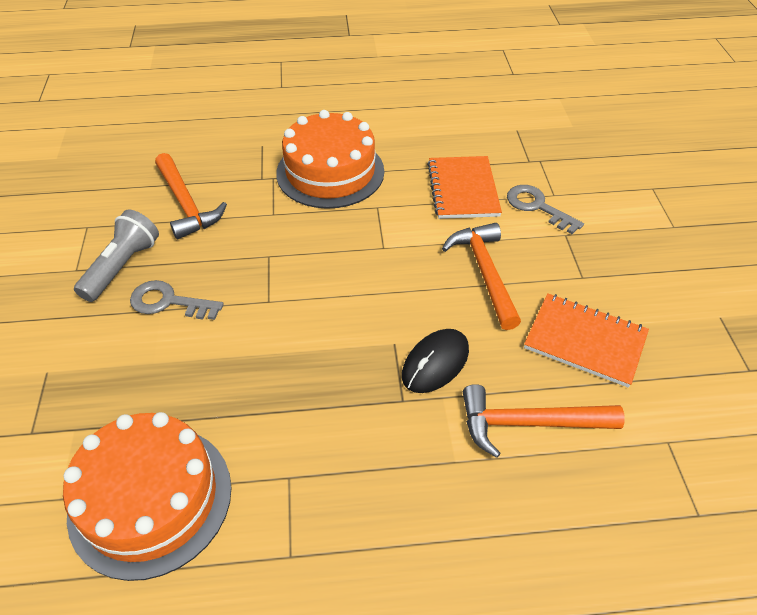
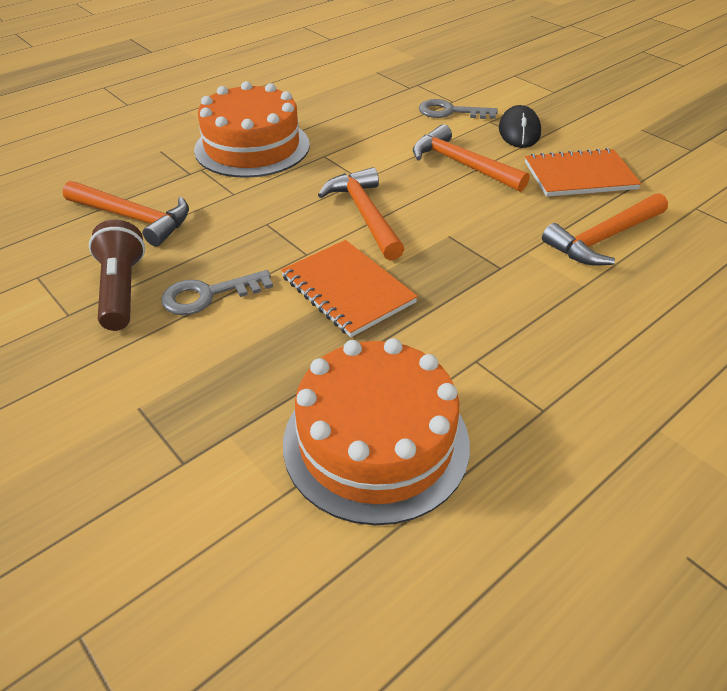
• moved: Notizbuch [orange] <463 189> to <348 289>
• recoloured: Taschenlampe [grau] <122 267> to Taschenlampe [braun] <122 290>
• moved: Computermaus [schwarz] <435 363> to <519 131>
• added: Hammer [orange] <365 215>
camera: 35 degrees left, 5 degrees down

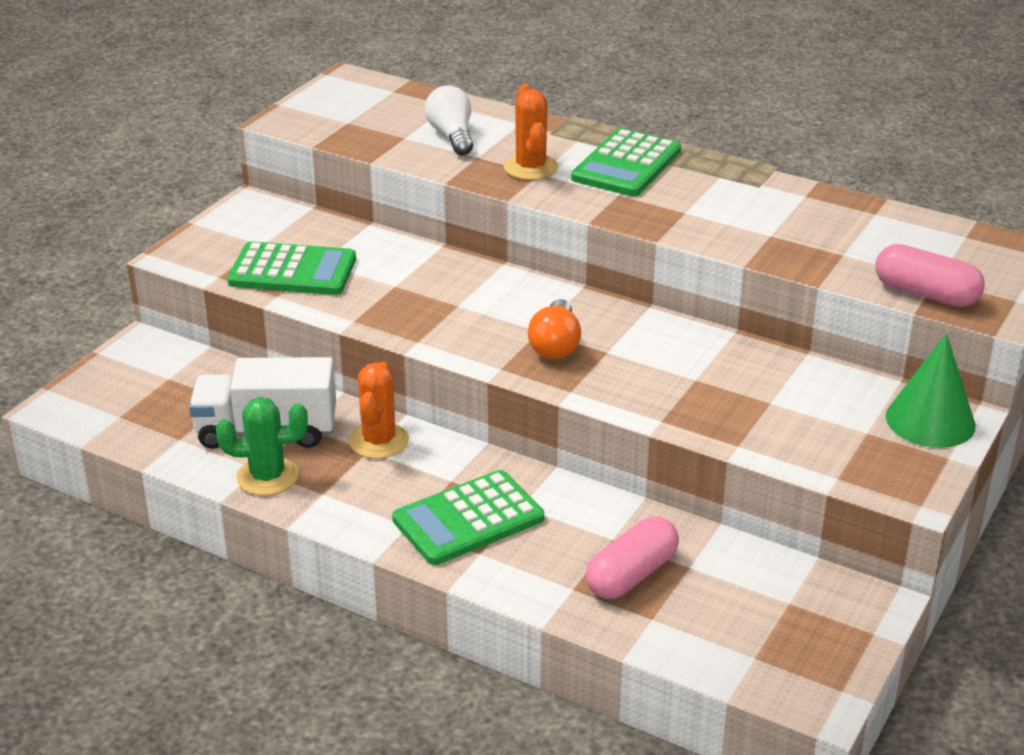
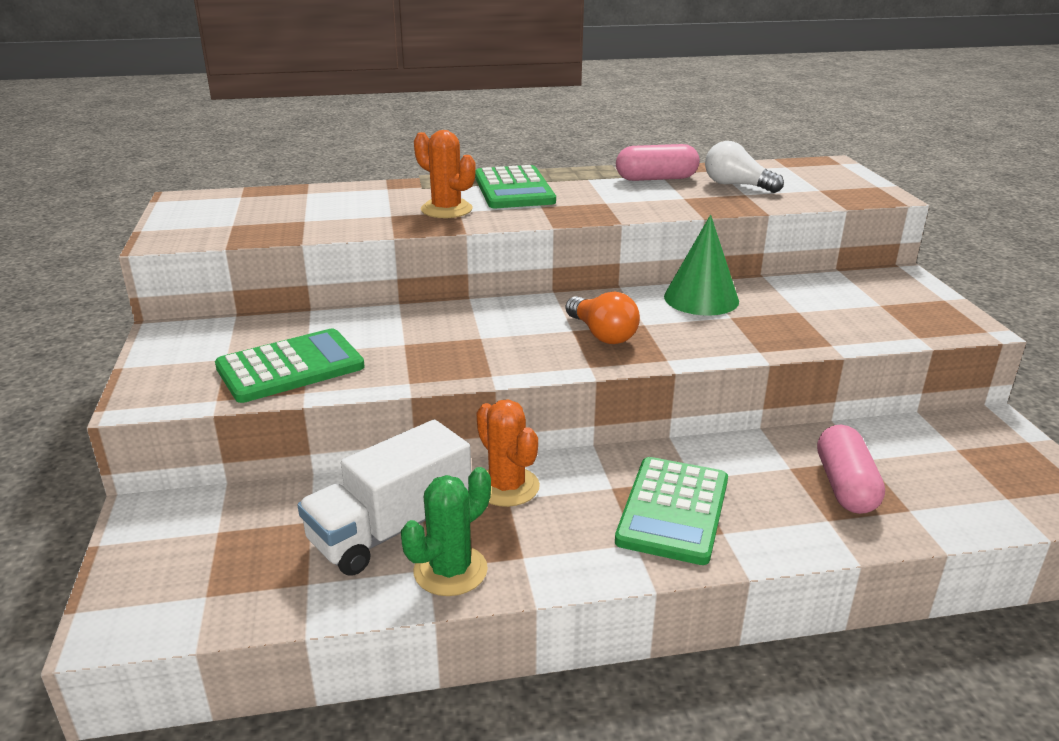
• moved: Glühbirne [weiß] <452 136> to <736 185>
• moved: Kapsel [rosa] <926 294> to <656 179>
• moved: Kegel [grün] <930 420> to <701 298>
camera: 40 degrees left, 5 degrees down

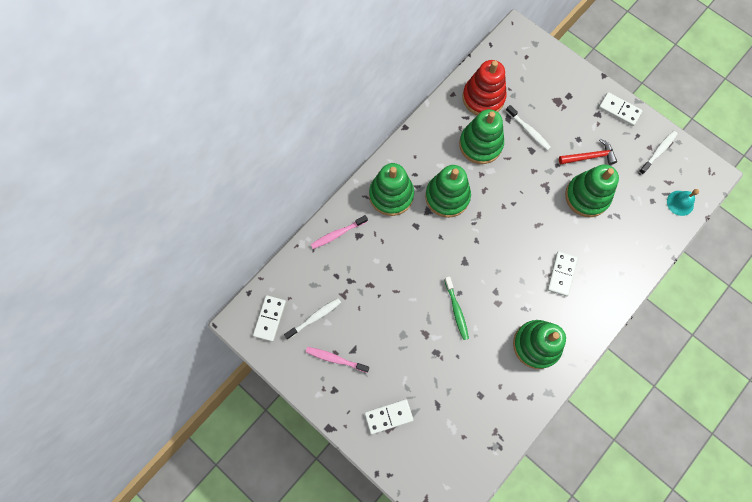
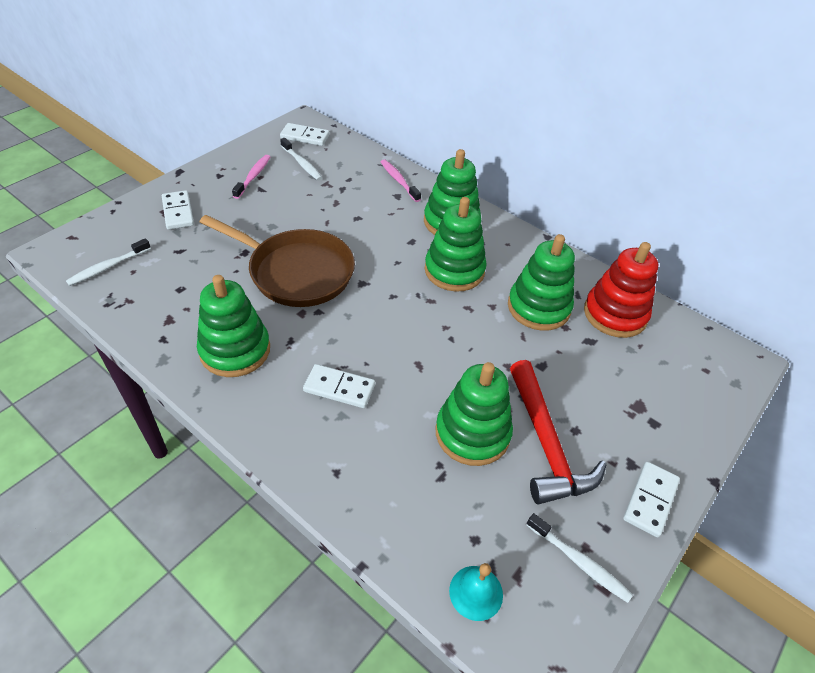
• moved: Zahnbürste [weiß] <528 130> to <108 267>
• resized: Hammer [rot] <589 157> = <546 443> x1.63
• replaced: Zahnbürste [grün] <456 310> to Pfanne [braun] <296 272>
camera: 85 degrees right, 25 degrees down

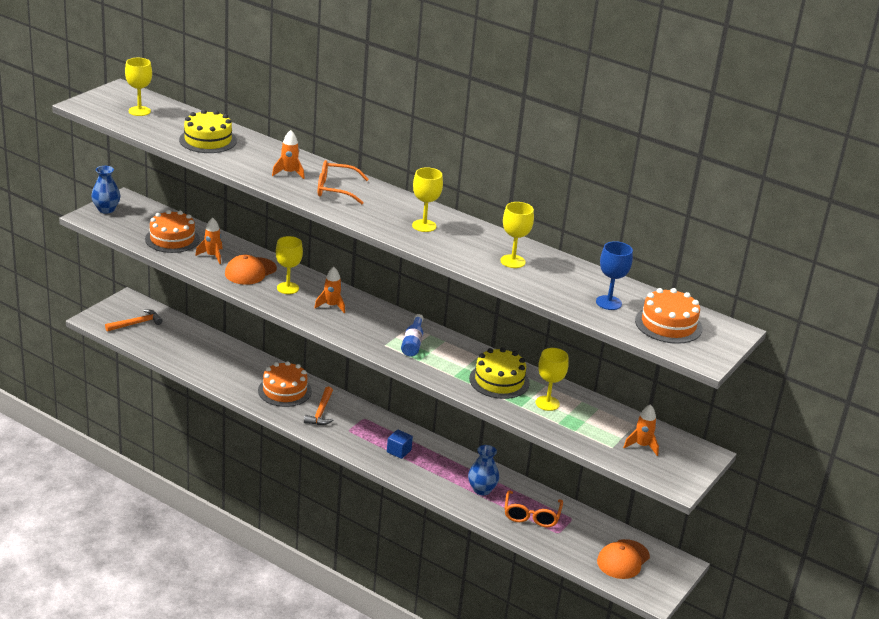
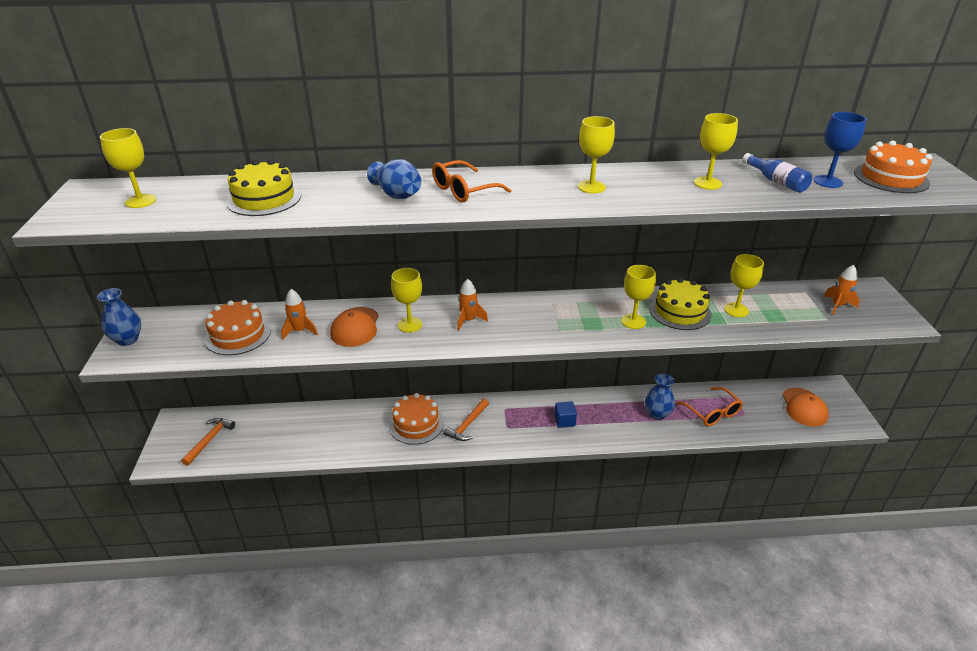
• replaced: Rakete [orange] <289 173> to Vase [blau] <396 194>
• moved: Flasche [blau] <413 343> to <776 181>
• turned: Hammer [orange] <320 412> = <467 425> 60 degrees clockwise
• added: Kelch [gelb] <633 321>
camera: 35 degrees left, 5 degrees up

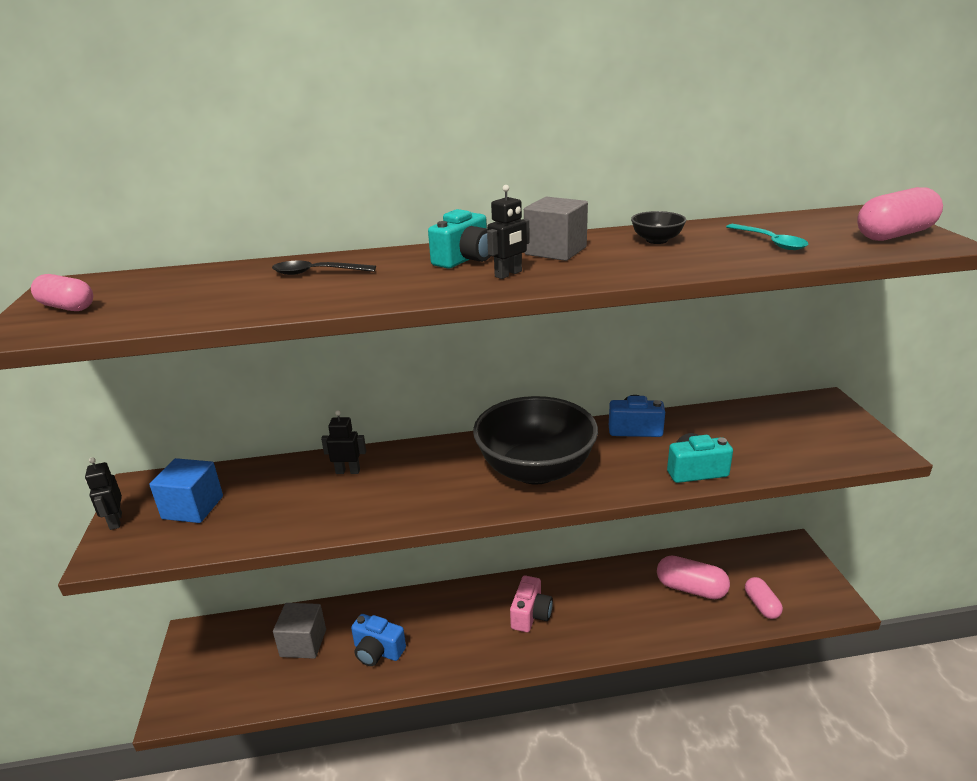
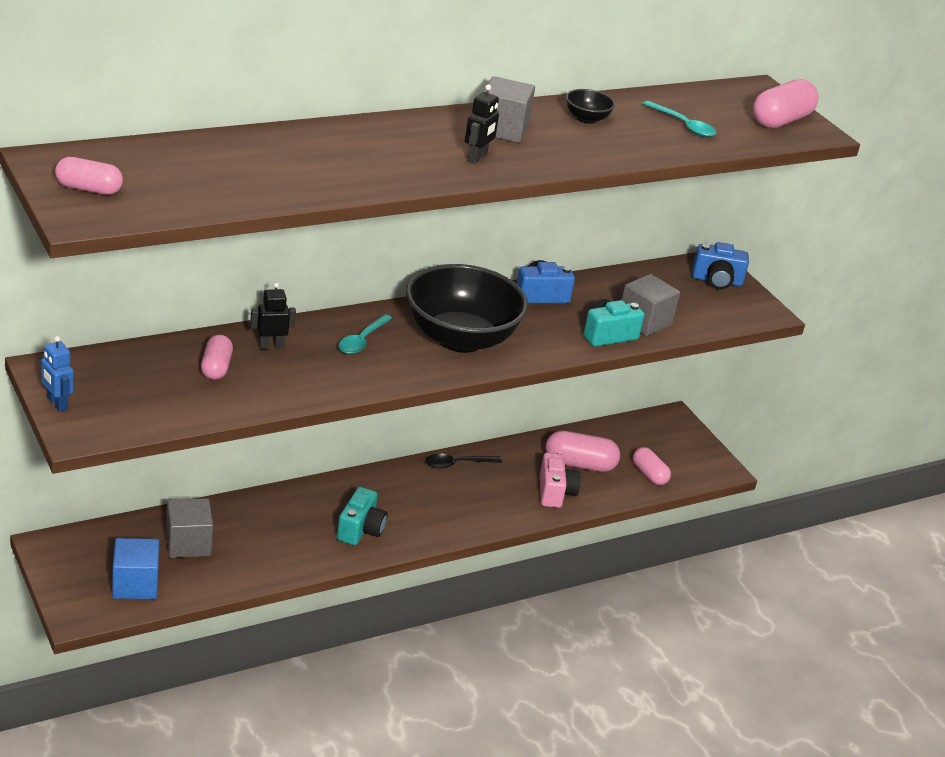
• moved: Kamera [türkis] <465 259> to <360 530>
• moved: Löffel [schwarz] <317 273> to <457 464>
• recoloured: Roboter [schwarz] <115 521> to Roboter [blau] <57 404>
• moved: Kubus [blau] <193 507> to <135 584>
• moved: Kamera [rosa] <530 615> to <555 492>
• moved: Kamera [blau] <378 651> to <717 281>
• added: Kubus [grau] <644 321>
• added: Löffel [türkis] <362 340>
• added: Kapsel [rosa] <216 367>
camera: 25 degrees left, 5 degrees up

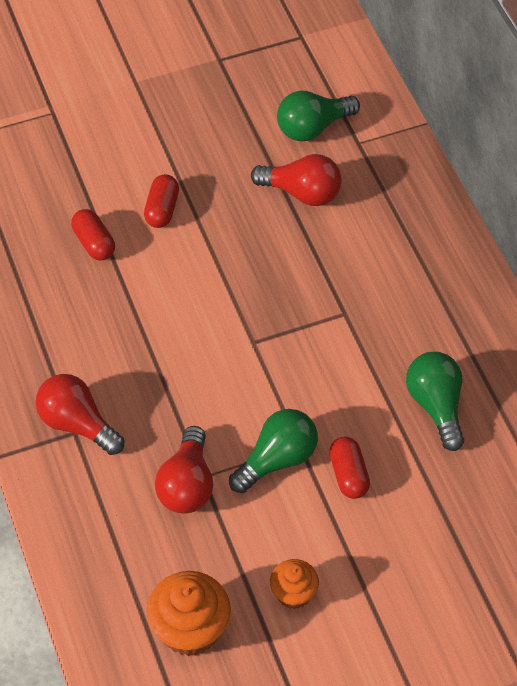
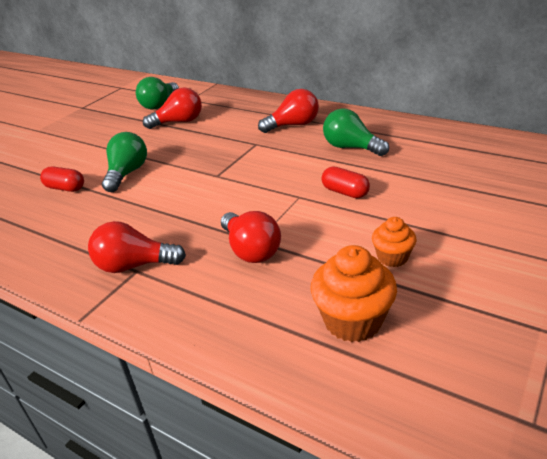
• removed: Kapsel [rot] <162 209>
• moved: Glühbirne [grün] <277 460> to <127 173>
• added: Glühbirne [rot] <293 125>
camera: 35 degrees left, 20 degrees down

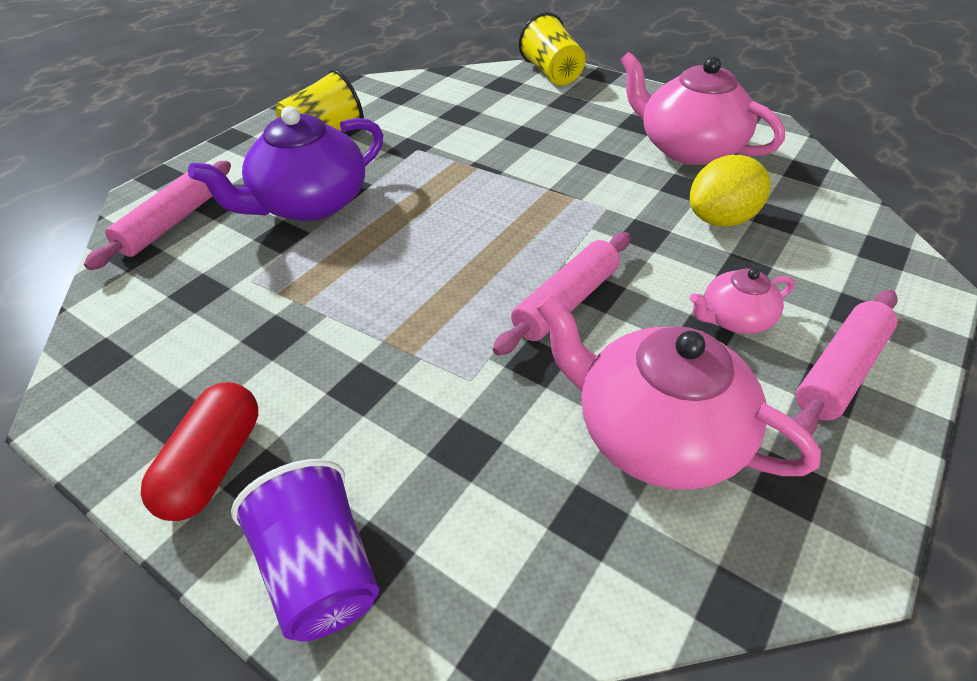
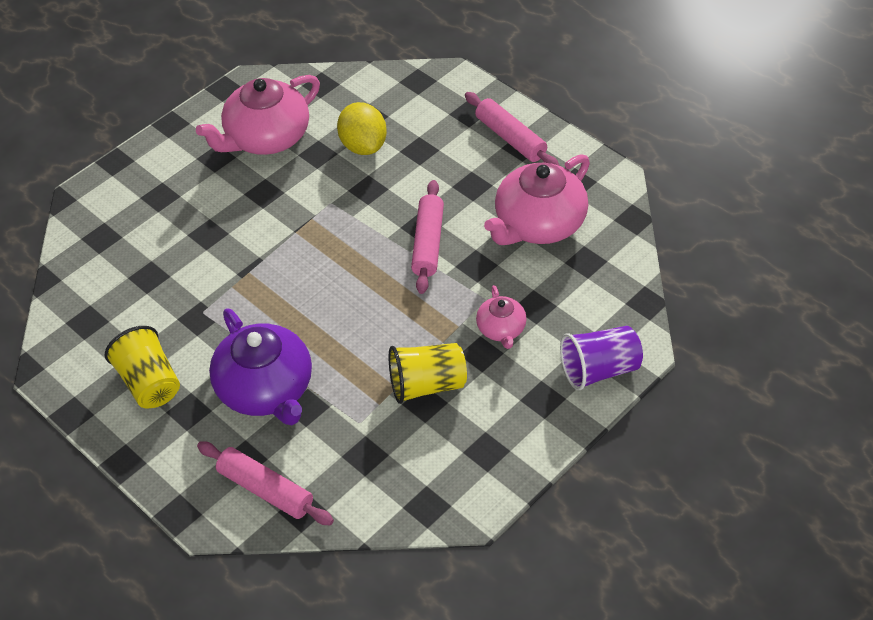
• moved: Becher [gelb] <552 74> to <427 385>
• turned: Nudelholz [rosa] <566 302> = <428 243> 45 degrees clockwise
• moved: Teekanne [rosa] <734 319> to <501 329>
• removed: Kapsel [rot] <214 464>
camera: 80 degrees left, 5 degrees up

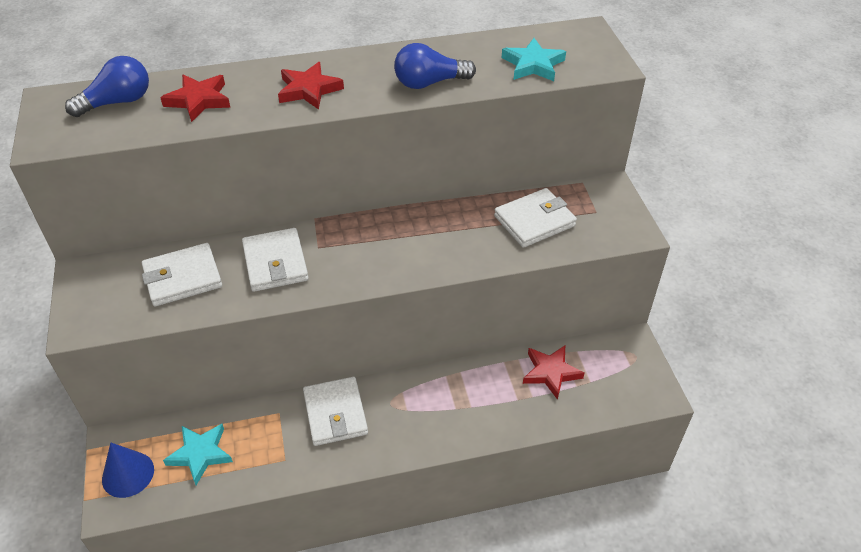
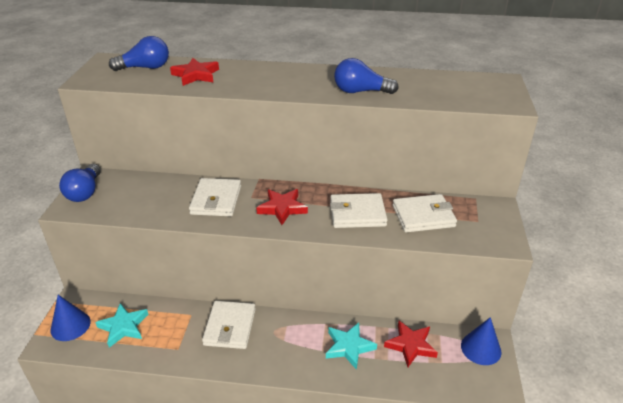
• moved: Stern [türkis] <533 64> to <349 347>
• moved: Stern [rot] <309 90> to <282 208>
• moved: Geldbörse [weiß] <182 278> to <357 213>
• added: Glühbirne [blau] <85 192>
• added: Kegel [blau] <481 348>
camera: 20 degrees right, 10 degrees down

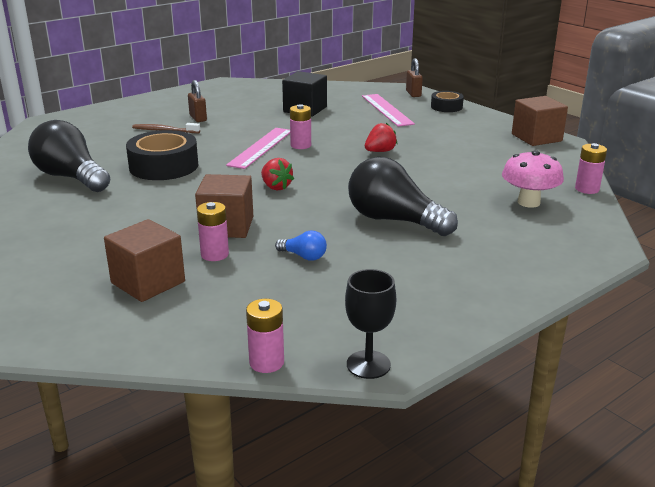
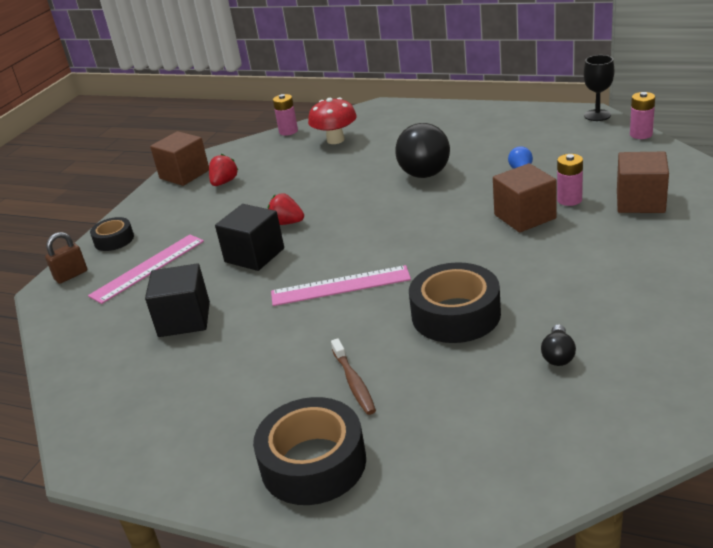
• removed: Vorhängeschloss [braun] <198 118>
• removed: Batterie [rosa] <300 145>
• resized: Glühbirne [schwarz] <71 177> = <558 355> x0.44
• recoloured: Pilz [rosa] <528 202> to Pilz [rot] <335 140>
• moved: Erdbeere [rot] <276 187> to <224 182>
• added: Kubus [schwarz] <254 255>
• added: Klebeband [schwarz] <313 463>
camera: 115 degrees left, 5 degrees up

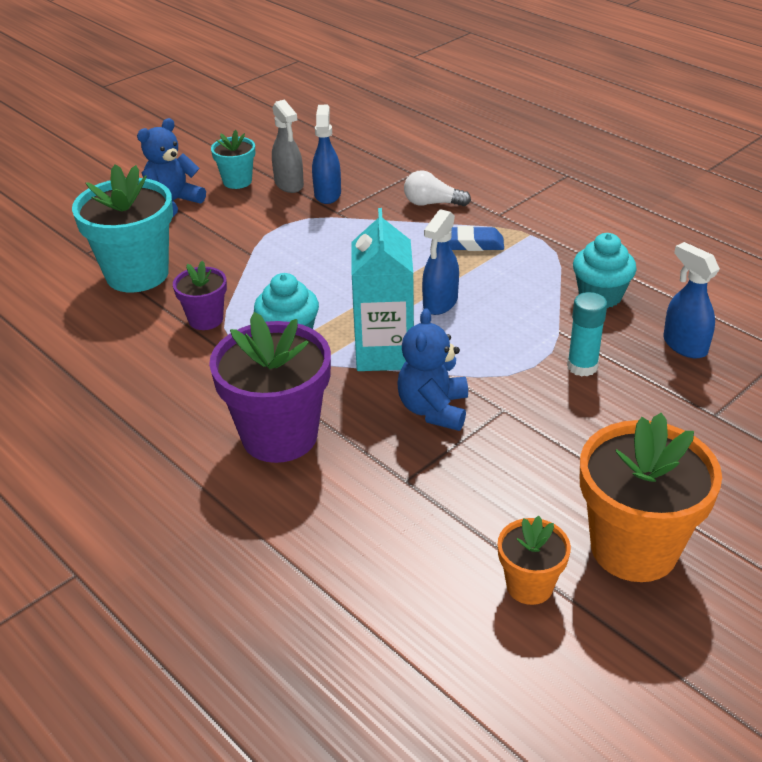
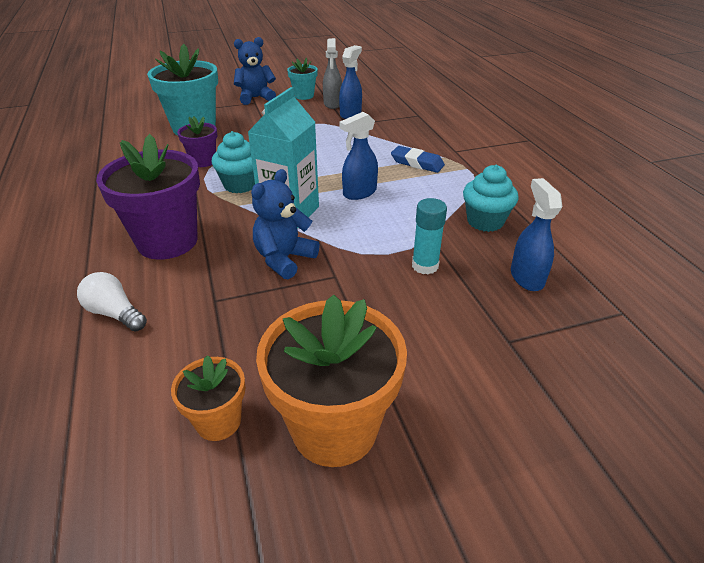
• moved: Glühbirne [weiß] <432 203> to <115 313>
camera: 25 degrees right, 0 degrees up

